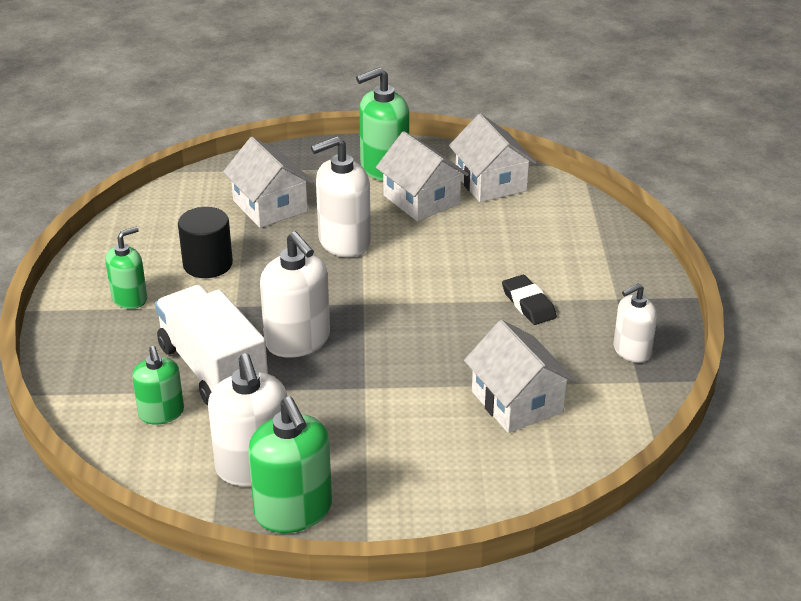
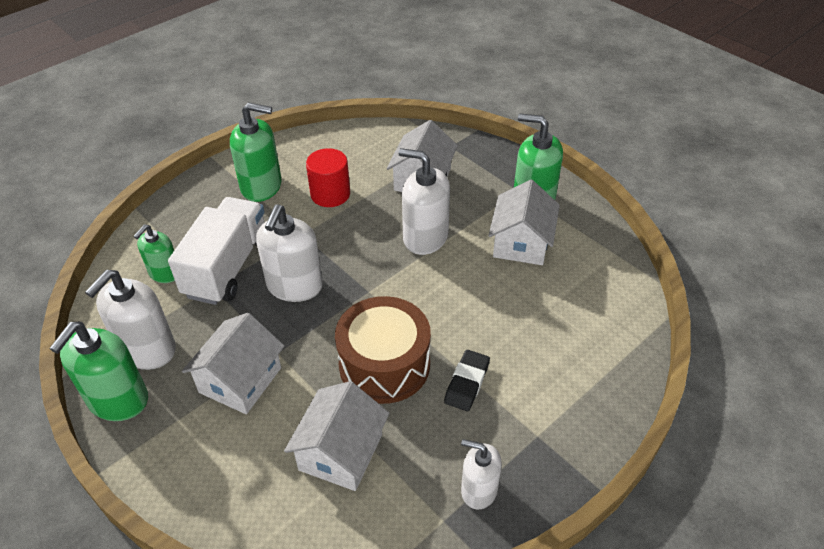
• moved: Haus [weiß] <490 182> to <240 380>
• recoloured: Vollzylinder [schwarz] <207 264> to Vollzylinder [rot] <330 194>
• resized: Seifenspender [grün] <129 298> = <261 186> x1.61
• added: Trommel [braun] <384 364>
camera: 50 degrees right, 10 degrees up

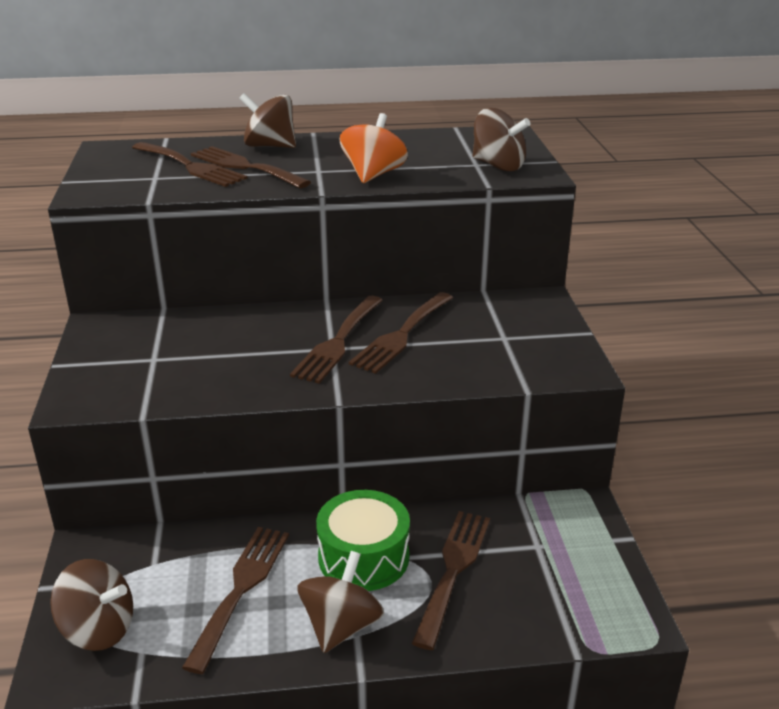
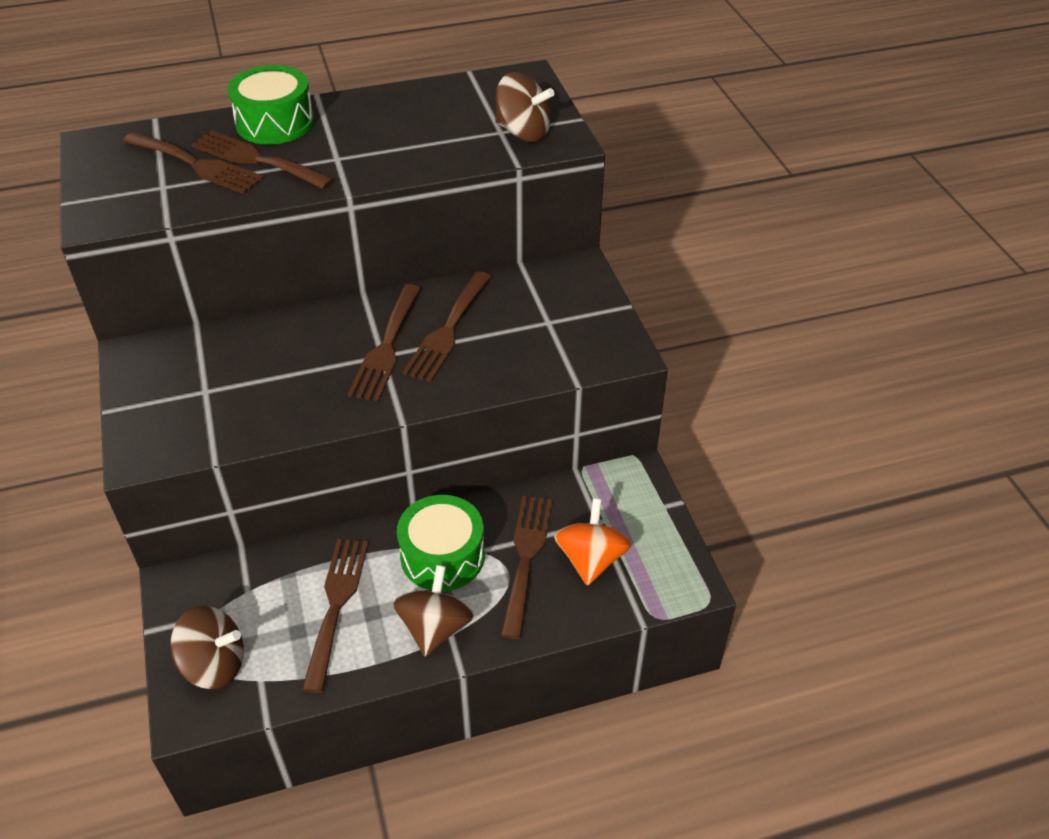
• replaced: Kreisel [braun] <270 146> to Trommel [grün] <275 123>
• moved: Kreisel [orange] <373 175> to <590 559>
camera: 10 degrees left, 15 degrees up

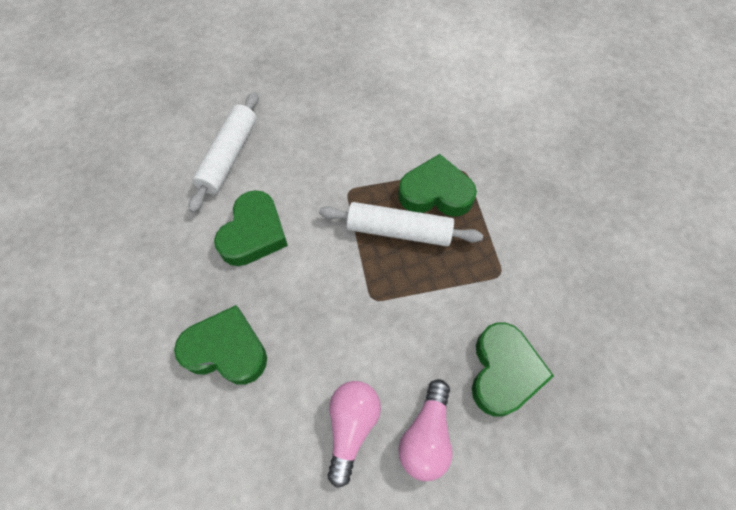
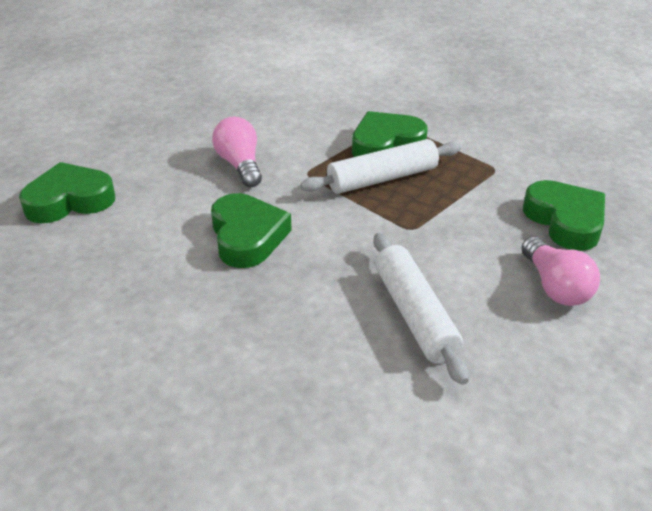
• moved: Nudelholz [weiß] <229 156> to <414 315>
• moved: Herz [grün] <226 350> to <69 200>
• moved: Glühbirne [rosa] <351 427> to <240 165>
camera: 35 degrees left, 25 degrees down

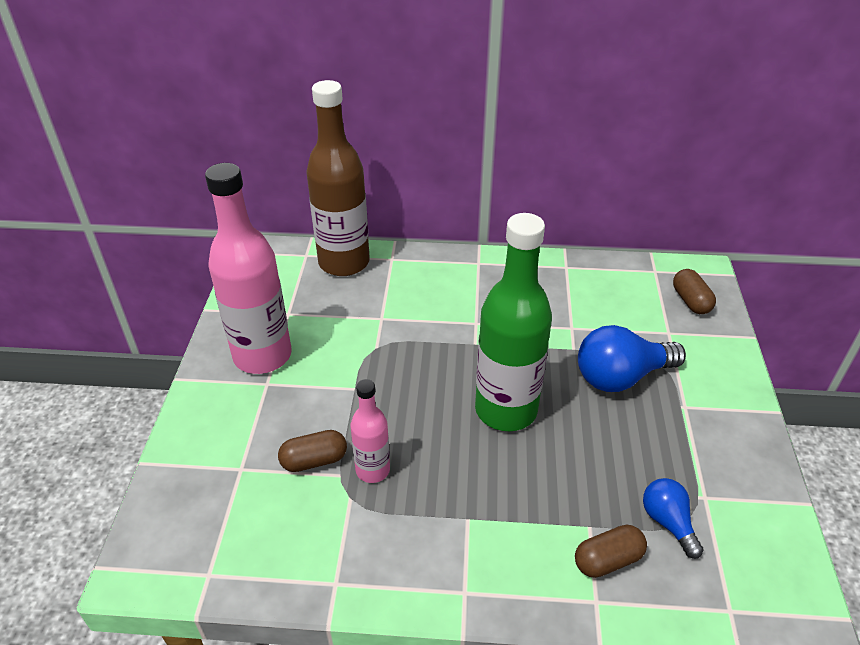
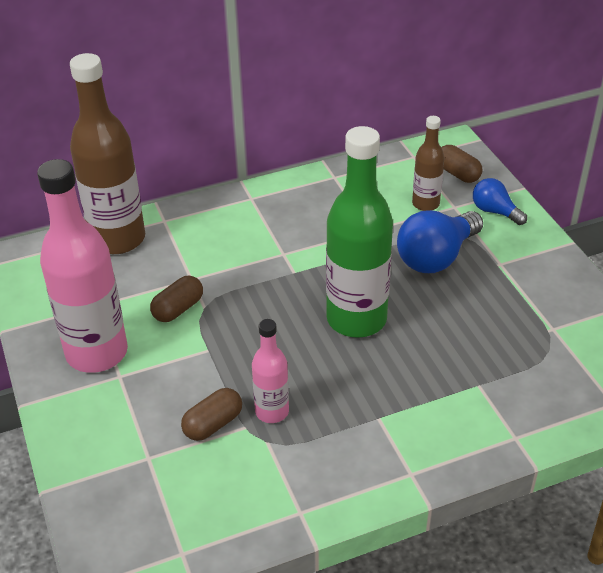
• moved: Glühbirne [blau] <668 522> to <495 211>
• moved: Kapsel [braun] <607 560> to <178 309>
• added: Flasche [braun] <425 204>
camera: 25 degrees left, 0 degrees up

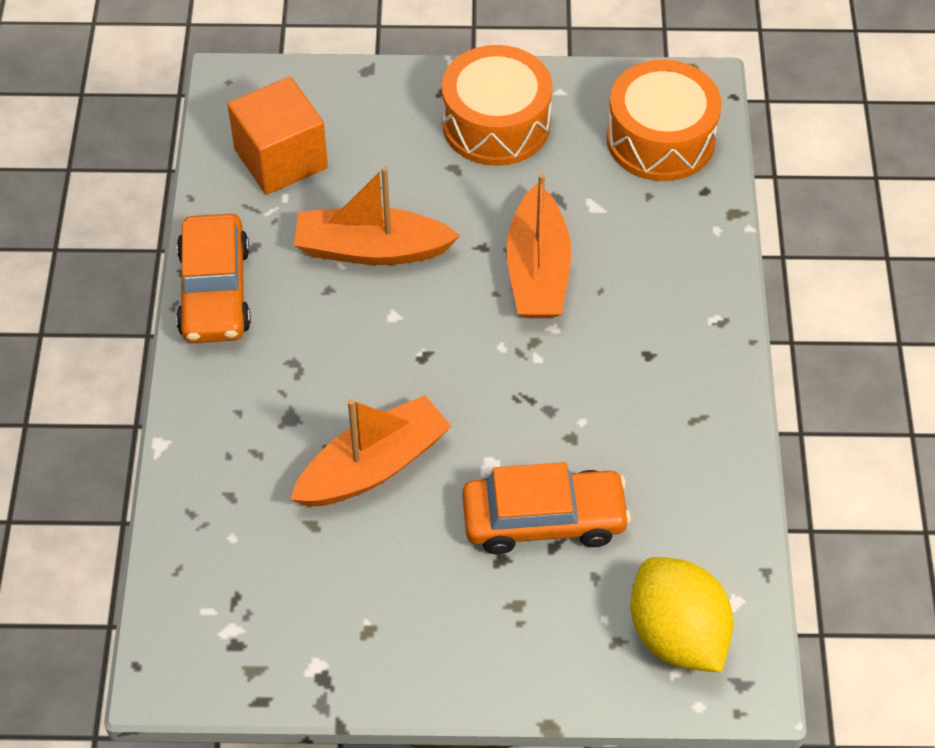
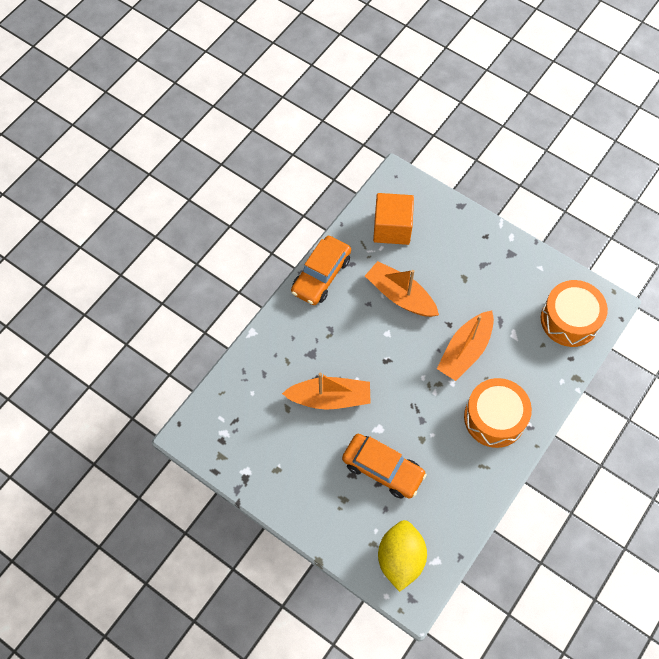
• moved: Trommel [orange] <496 124> to <494 418>
camera: 35 degrees right, 10 degrees up

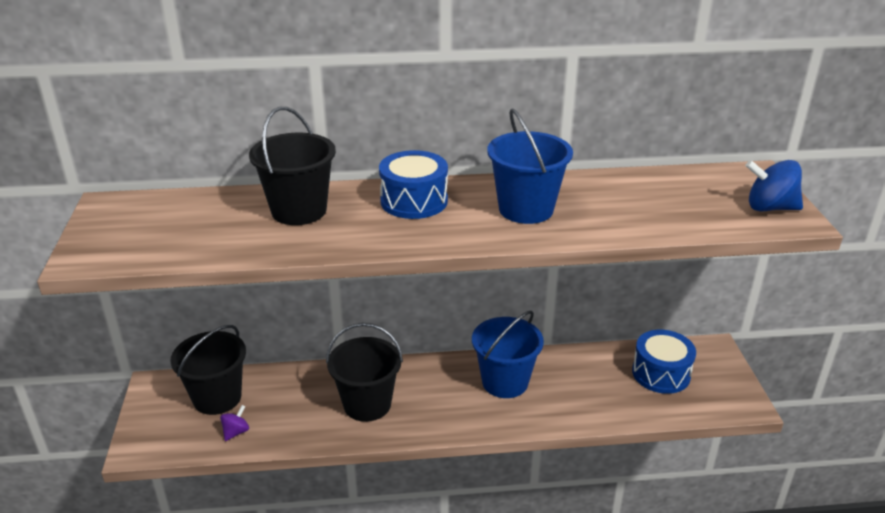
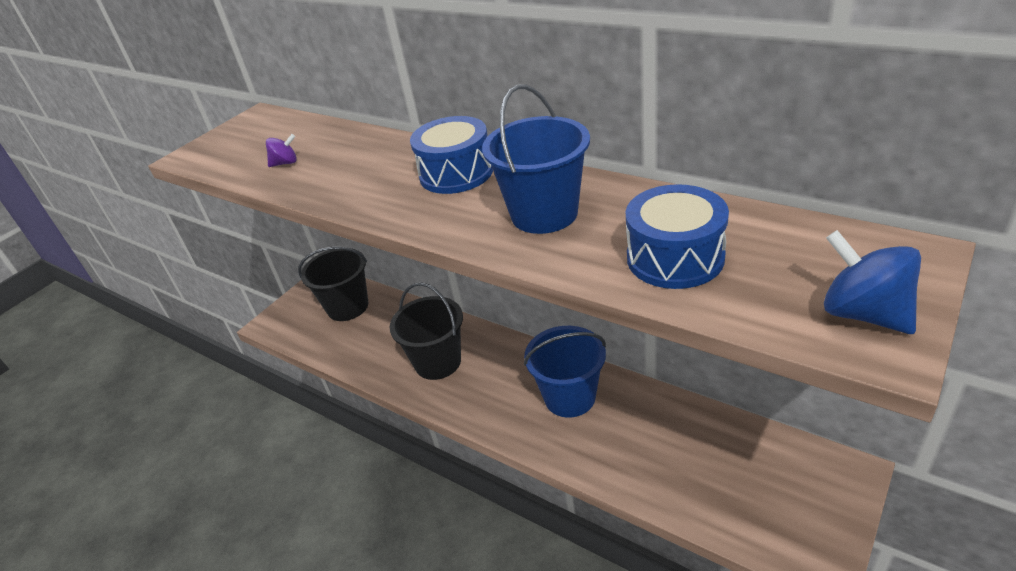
• removed: Eimer [schwarz] <299 210>
• moved: Trommel [blau] <661 373> to <675 258>
• moved: Kreisel [lila] <236 432> to <285 163>
camera: 45 degrees right, 5 degrees up

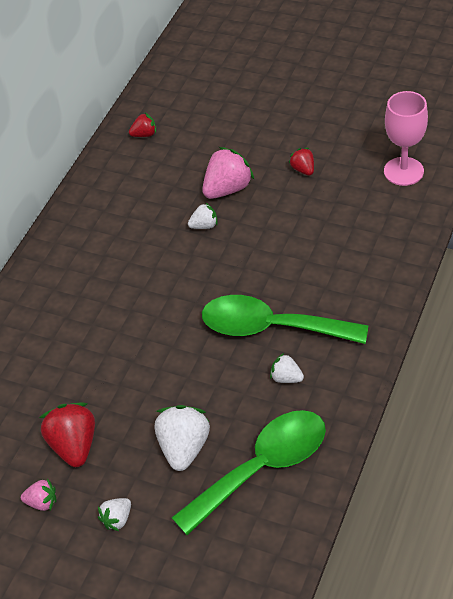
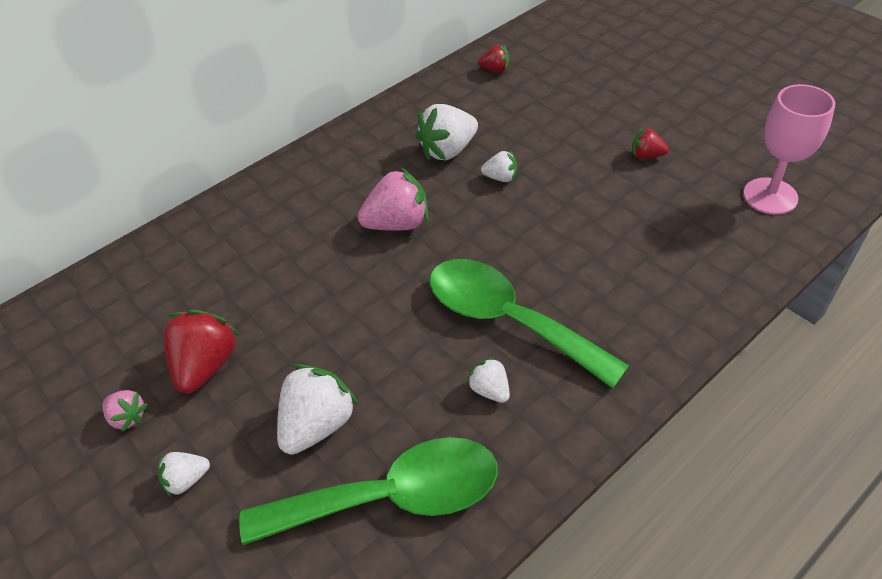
• moved: Erdbeere [rosa] <227 189> to <398 223>
• turned: Erdbeere [rot] <303 170> = <646 156> 75 degrees counterclockwise
• added: Erdbeere [weiß] <448 150>
camera: 25 degrees right, 0 degrees up

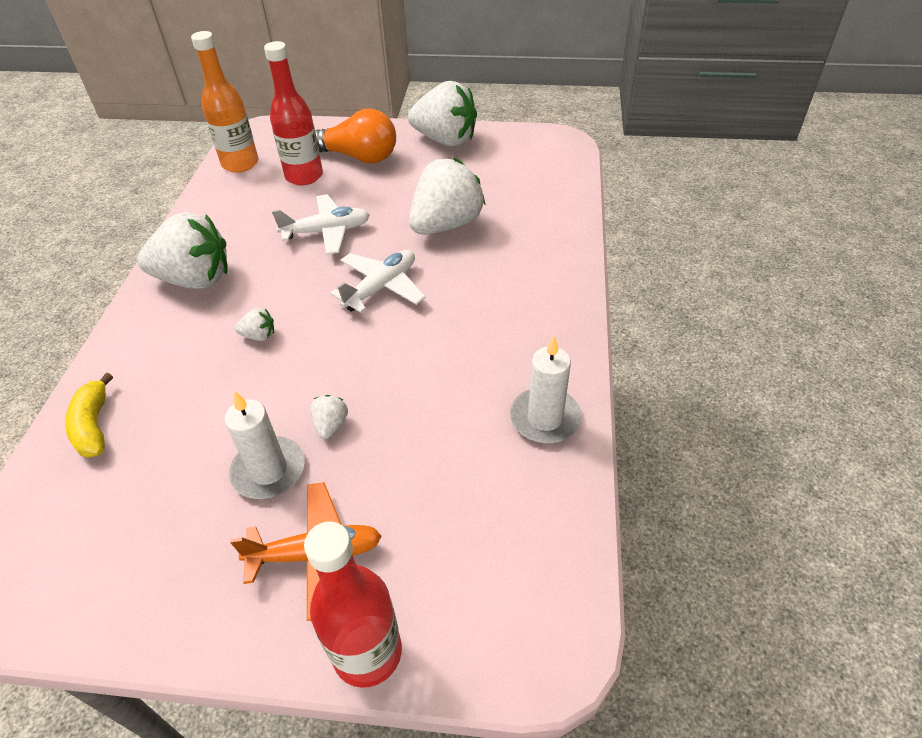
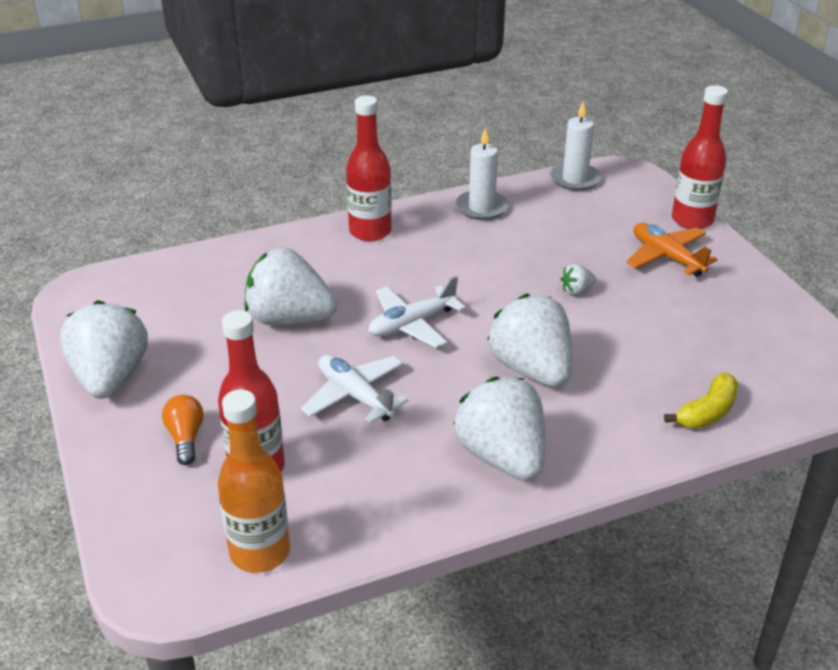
• resized: Glühbirne [orange] <358 157> = <185 438> x0.55
• turned: Flugzeug [weiß] <381 287> = <412 324> 45 degrees counterclockwise
• resized: Erdbeere [weiß] <259 336> = <531 369> x2.43
• moved: Kerze [weiß] <268 470> to <575 179>
• added: Flasche [rot] <370 231>
camera: 120 degrees left, 10 degrees down

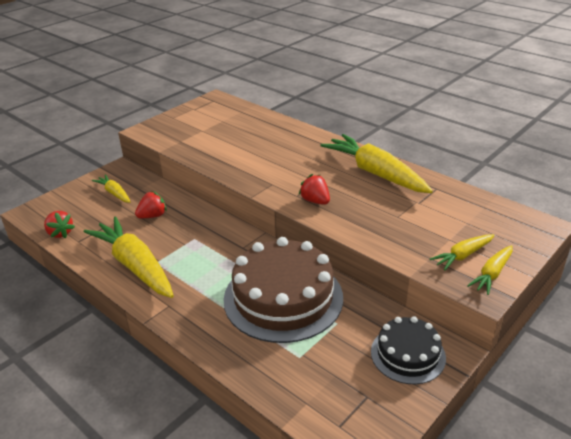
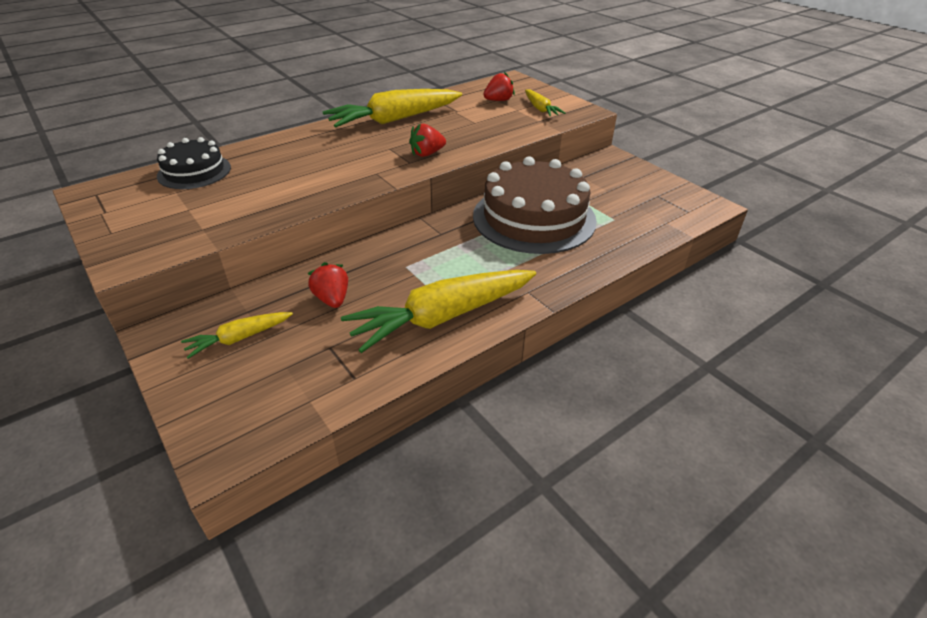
• moved: Erdbeere [rot] <60 233> to <498 100>
• removed: Karotte [gelb] <492 274>
• moved: Kuchen [schwarz] <408 354> to <194 171>
camera: 80 degrees left, 5 degrees up

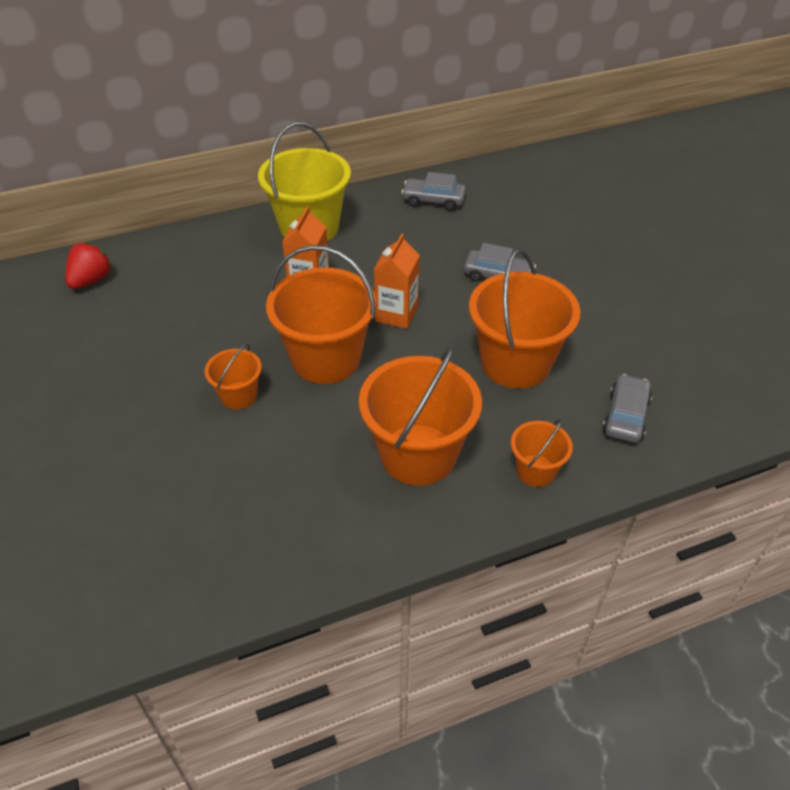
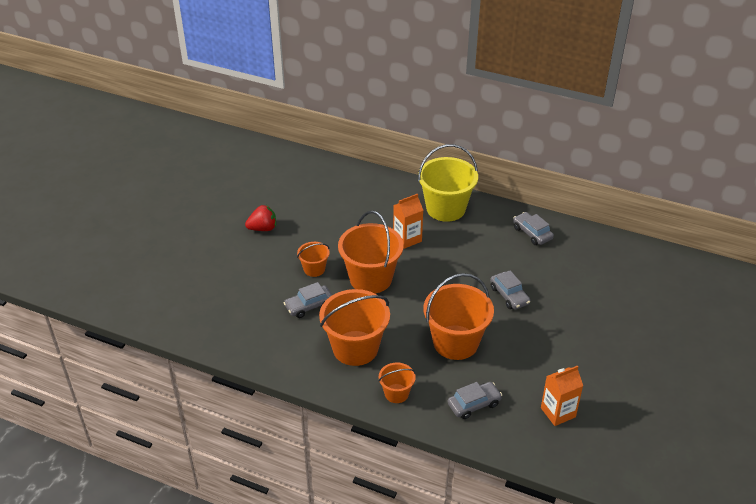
• moved: Getränkekarton [orange] <396 314> to <558 412>
• moved: Erdbeere [rot] <91 280> to <263 228>
• added: Auto [grau] <309 306>
camera: 45 degrees right, 5 degrees down

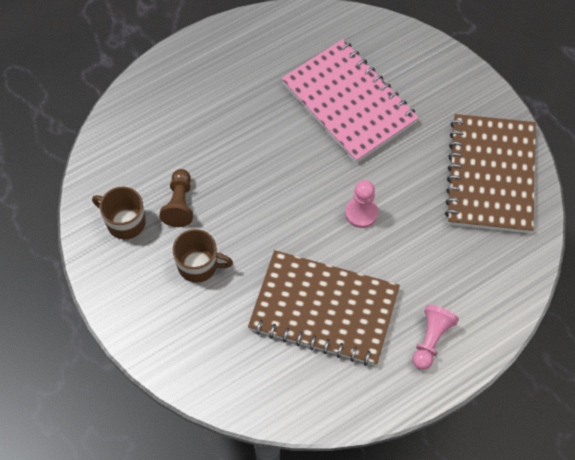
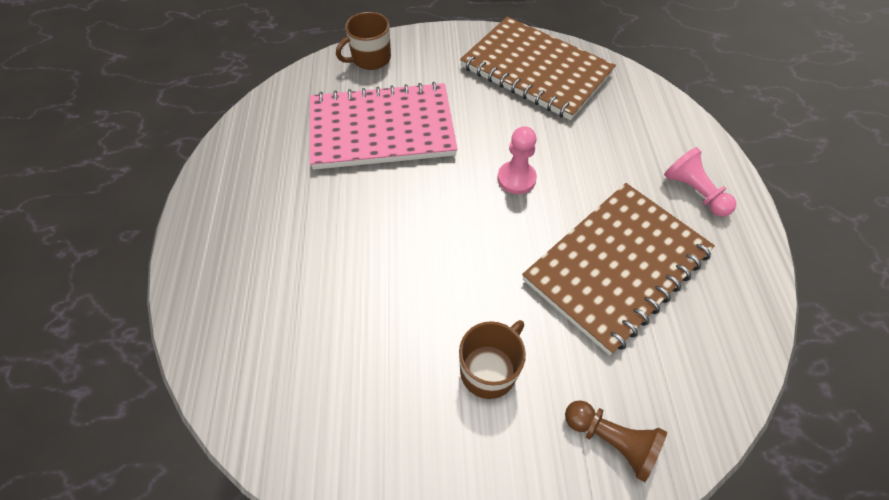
• moved: Bauer [braun] <179 204> to <612 440>
• moved: Tasse [braun] <125 222> to <370 59>
camera: 60 degrees left, 5 degrees down

